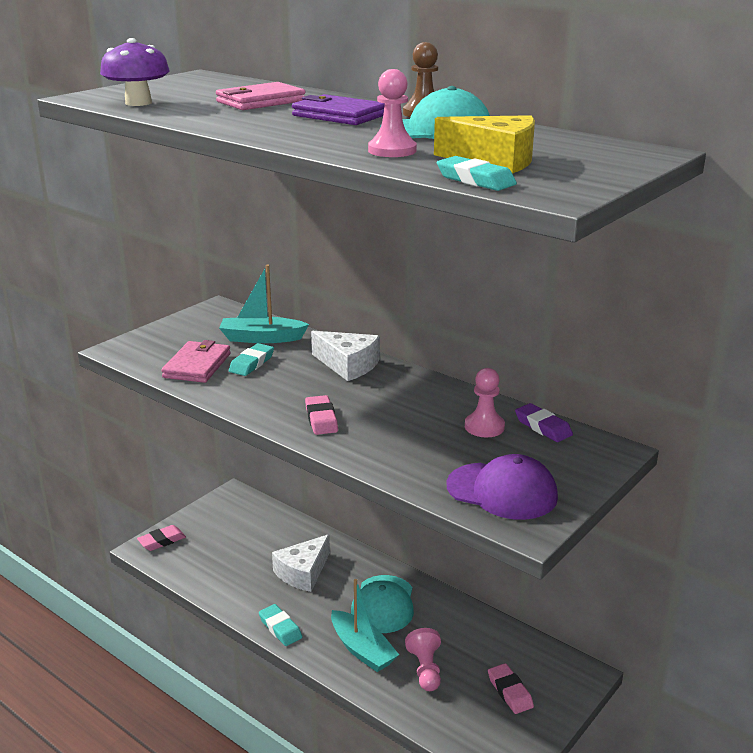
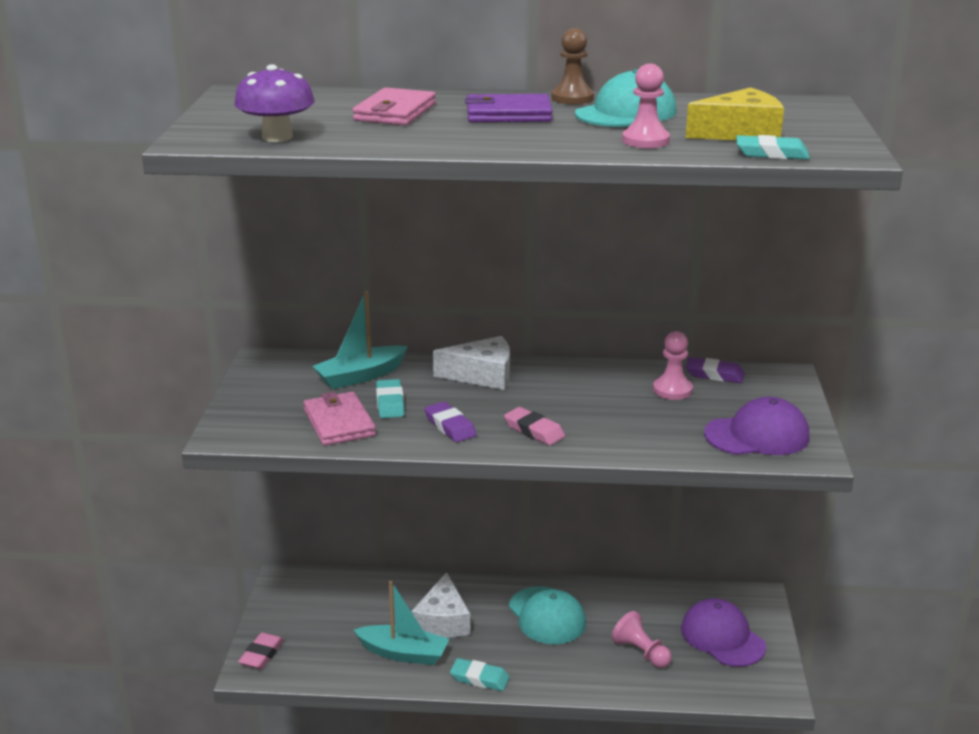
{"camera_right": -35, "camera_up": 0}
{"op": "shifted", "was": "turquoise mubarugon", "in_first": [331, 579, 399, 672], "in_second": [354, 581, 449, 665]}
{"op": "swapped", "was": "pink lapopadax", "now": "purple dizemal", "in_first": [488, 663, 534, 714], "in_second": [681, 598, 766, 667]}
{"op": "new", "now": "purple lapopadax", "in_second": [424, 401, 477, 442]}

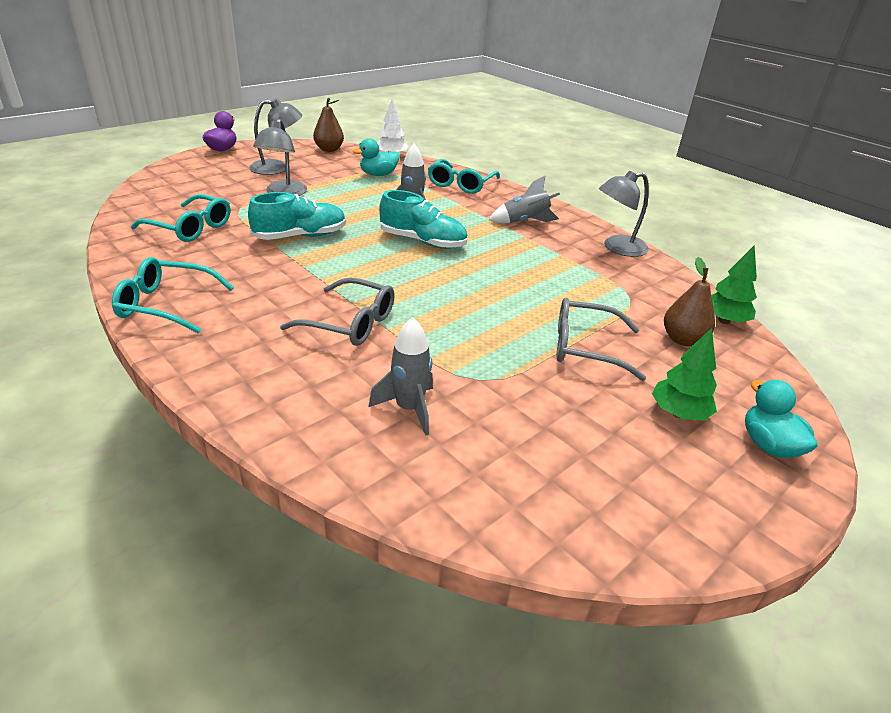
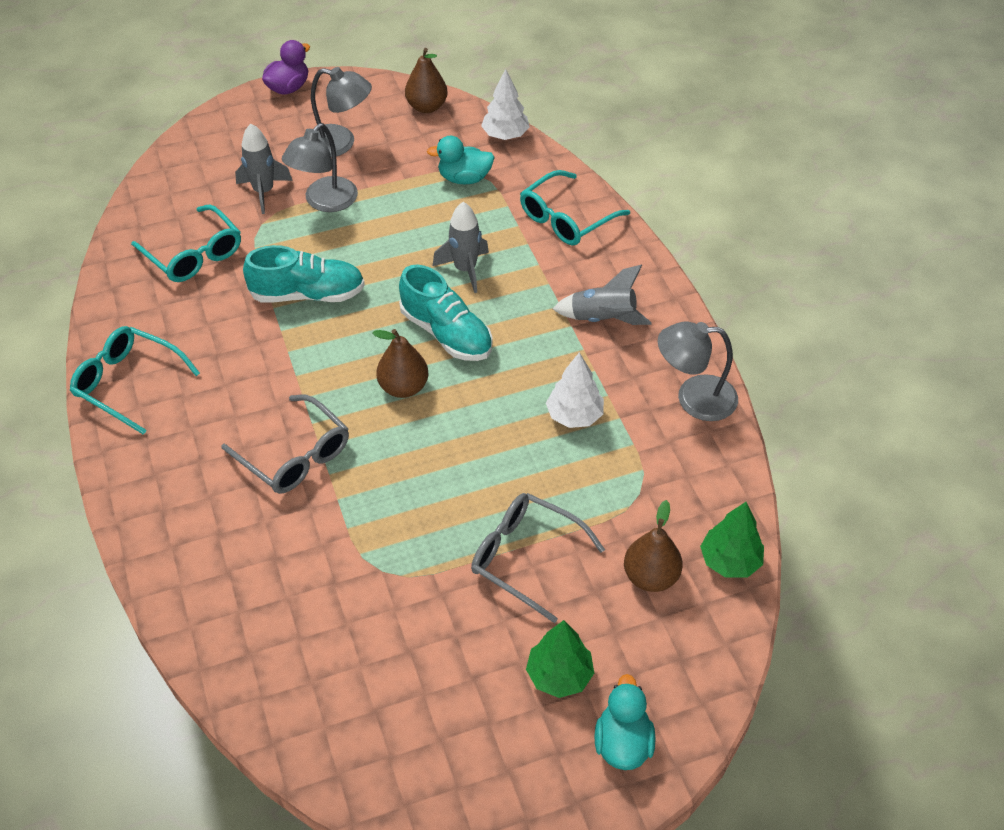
{"camera_right": 25, "camera_up": 15}
{"op": "shifted", "was": "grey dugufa", "in_first": [369, 317, 433, 436], "in_second": [235, 124, 293, 214]}
{"op": "new", "now": "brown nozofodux", "in_second": [372, 329, 429, 398]}
{"op": "new", "now": "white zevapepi", "in_second": [546, 352, 604, 428]}

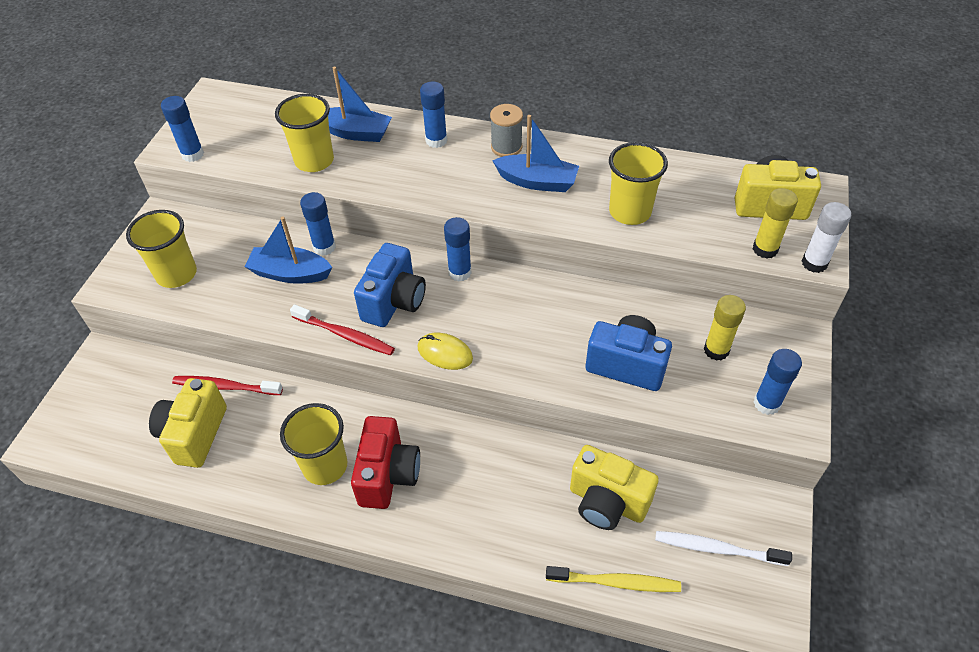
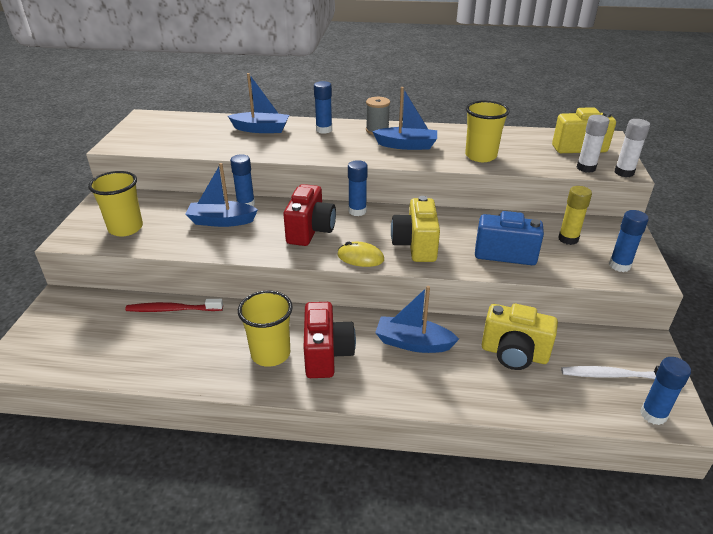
{"camera_right": -10, "camera_up": -15}
{"op": "shifted", "was": "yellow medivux", "in_first": [149, 378, 227, 468], "in_second": [391, 196, 440, 262]}
{"op": "shifted", "was": "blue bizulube", "in_first": [161, 96, 204, 162], "in_second": [640, 357, 691, 425]}
{"op": "gone", "was": "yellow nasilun", "in_first": [275, 94, 334, 172]}
{"op": "gone", "was": "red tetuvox", "in_first": [290, 304, 395, 355]}
{"op": "repainted", "was": "blue medivux", "now": "red medivux", "in_first": [354, 243, 426, 327], "in_second": [283, 184, 336, 246]}
{"op": "gone", "was": "yellow tetuvox", "in_first": [546, 566, 681, 592]}
{"op": "repainted", "was": "yellow bizulube", "now": "white bizulube", "in_first": [753, 188, 798, 259], "in_second": [577, 115, 610, 173]}
{"op": "new", "now": "blue mubarugon", "in_second": [375, 286, 459, 353]}

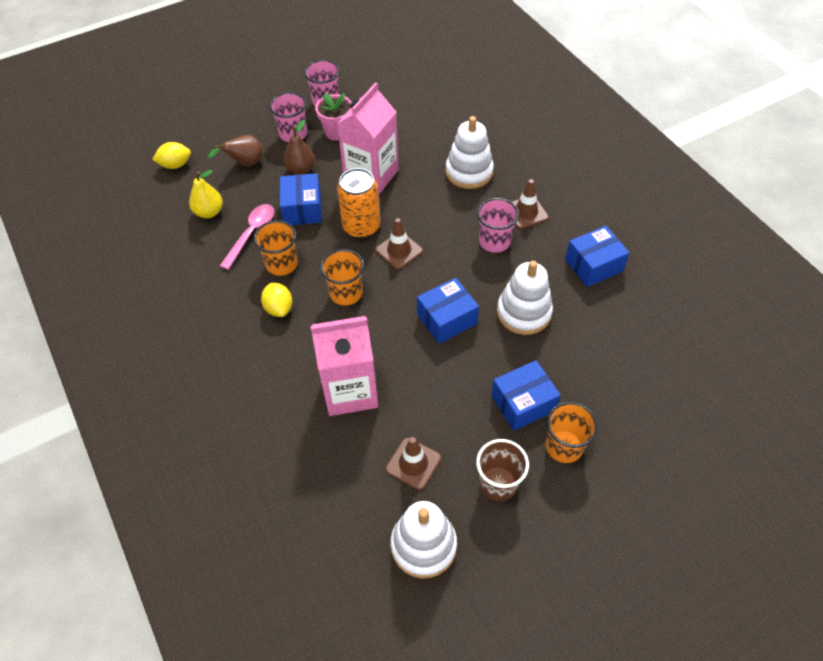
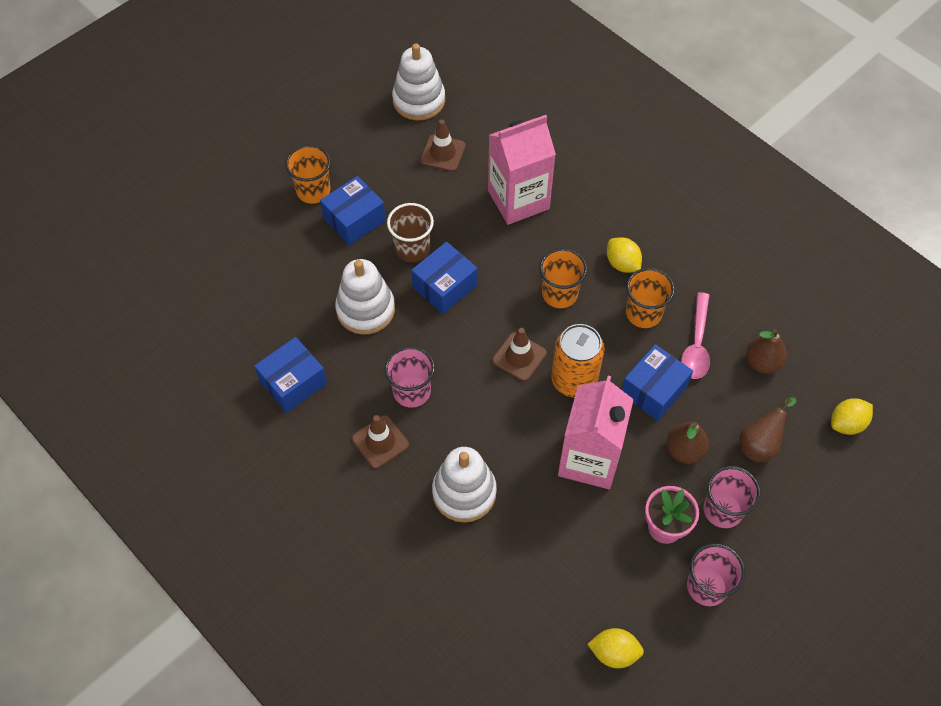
{"camera_right": 165, "camera_up": 5}
{"op": "repainted", "was": "yellow nozofodux", "now": "brown nozofodux", "in_first": [189, 170, 223, 218], "in_second": [746, 329, 787, 374]}
{"op": "rotated", "was": "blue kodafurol", "in_first": [280, 173, 322, 225], "in_second": [622, 344, 693, 421], "clockwise": 60}
{"op": "shifted", "was": "brown nasilun", "in_first": [476, 439, 529, 501], "in_second": [387, 203, 434, 262]}
{"op": "new", "now": "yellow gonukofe", "in_second": [588, 628, 644, 668]}

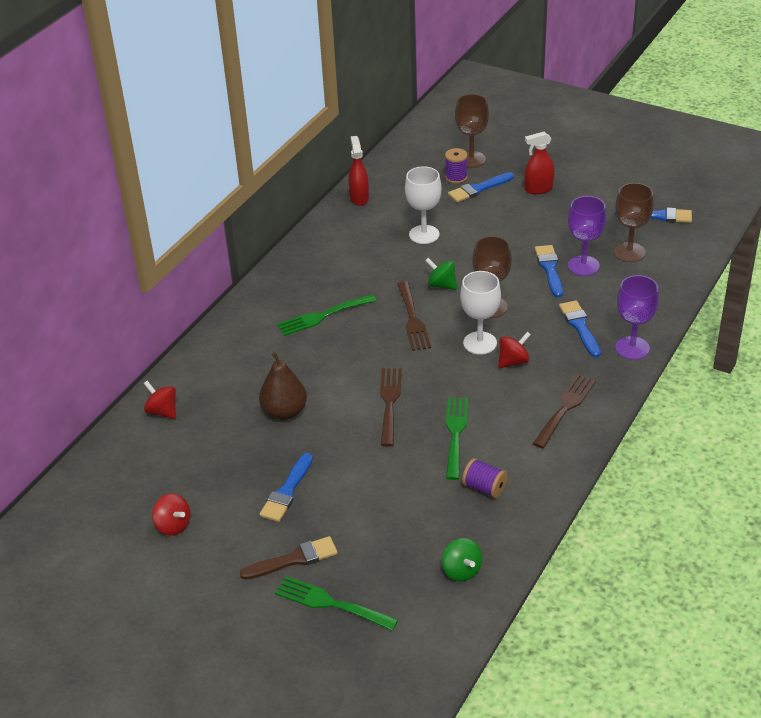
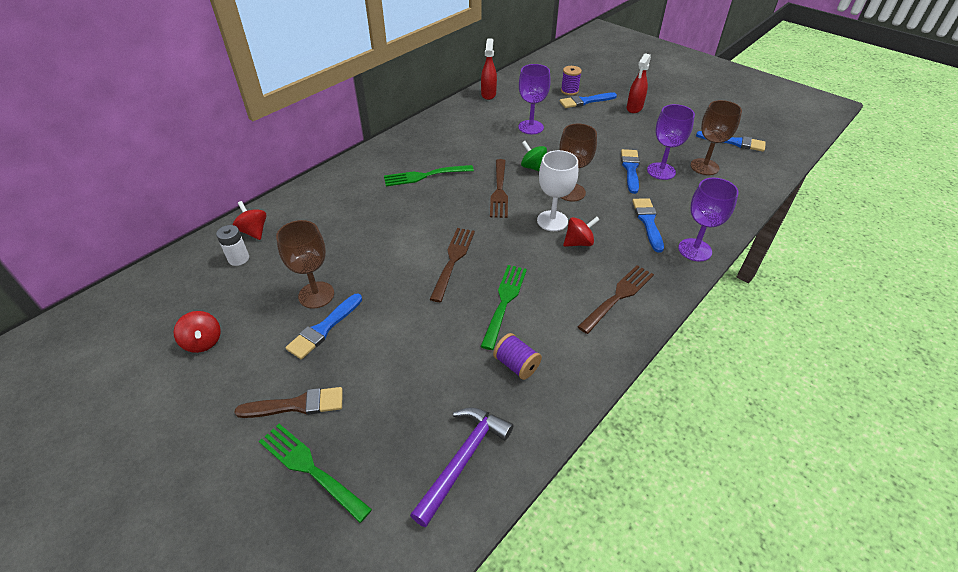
{"camera_right": 10, "camera_up": 5}
{"op": "gone", "was": "brown nozofodux", "in_first": [259, 352, 307, 420]}
{"op": "repainted", "was": "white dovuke", "now": "purple dovuke", "in_first": [405, 166, 442, 244], "in_second": [518, 64, 551, 134]}
{"op": "swapped", "was": "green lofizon", "now": "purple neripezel", "in_first": [442, 538, 482, 582], "in_second": [410, 407, 514, 527]}
{"op": "shifted", "was": "brown dovuke", "in_first": [455, 94, 489, 168], "in_second": [276, 220, 334, 309]}
{"op": "rotated", "was": "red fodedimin", "in_first": [525, 132, 554, 194], "in_second": [626, 53, 651, 113], "clockwise": -60}
{"op": "new", "now": "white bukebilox", "in_second": [216, 225, 249, 266]}

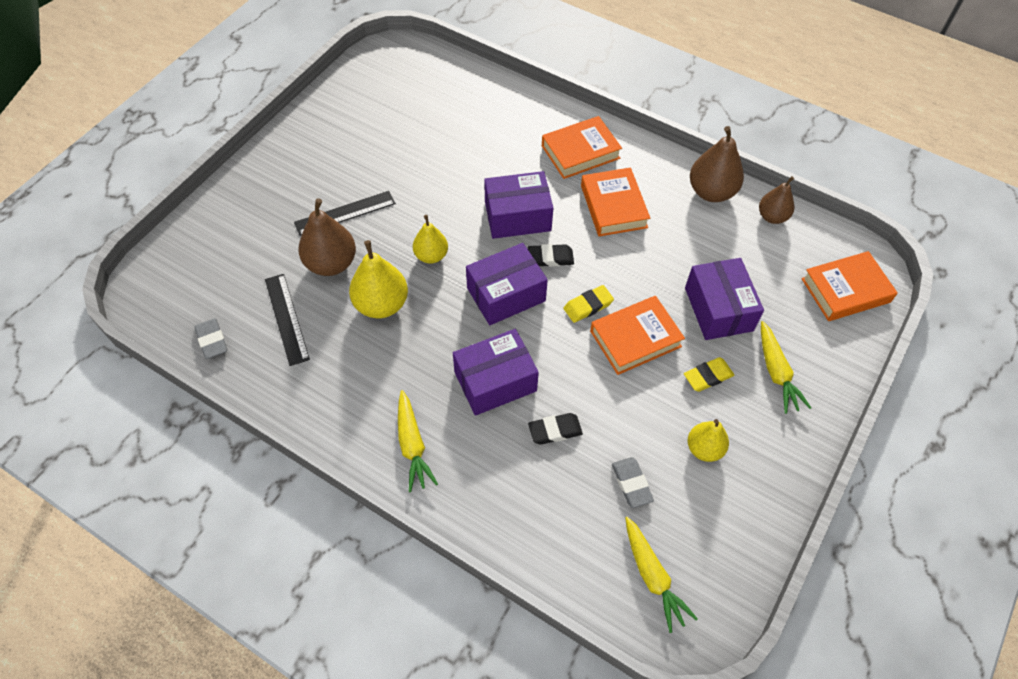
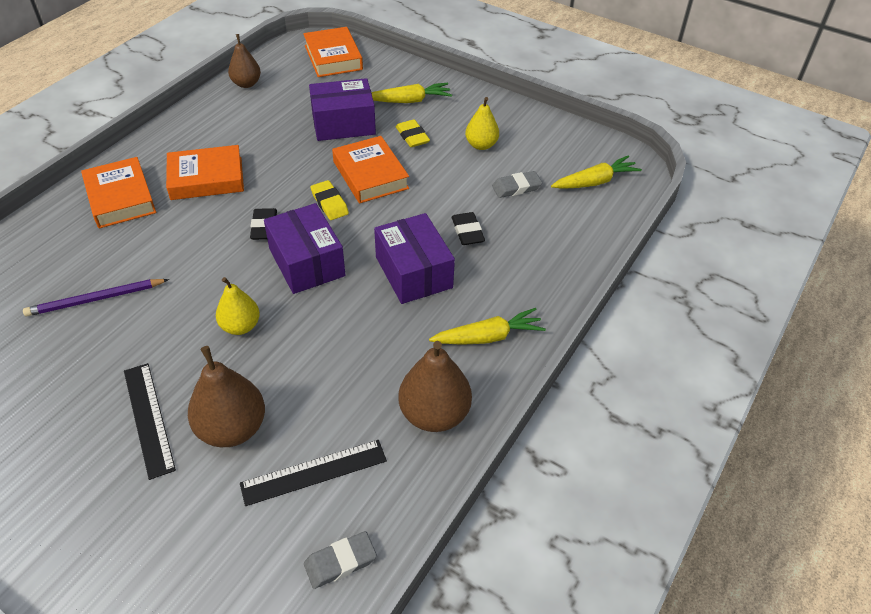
{"camera_right": -90, "camera_up": -10}
{"op": "gone", "was": "yellow nozofodux", "in_first": [349, 240, 408, 318]}
{"op": "gone", "was": "purple kodafurol", "in_first": [484, 171, 553, 239]}
{"op": "shifted", "was": "brown nozofodux", "in_first": [690, 126, 744, 202], "in_second": [399, 341, 472, 432]}
{"op": "new", "now": "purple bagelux", "in_second": [23, 279, 169, 317]}

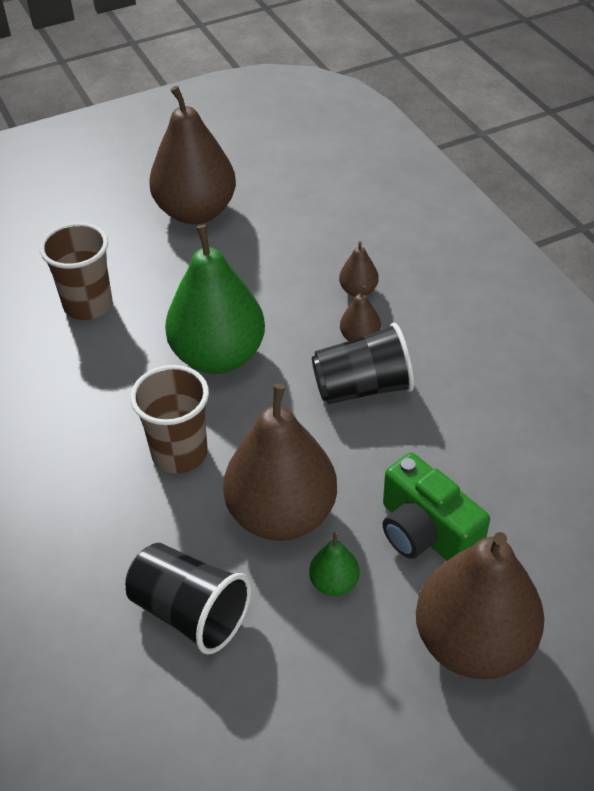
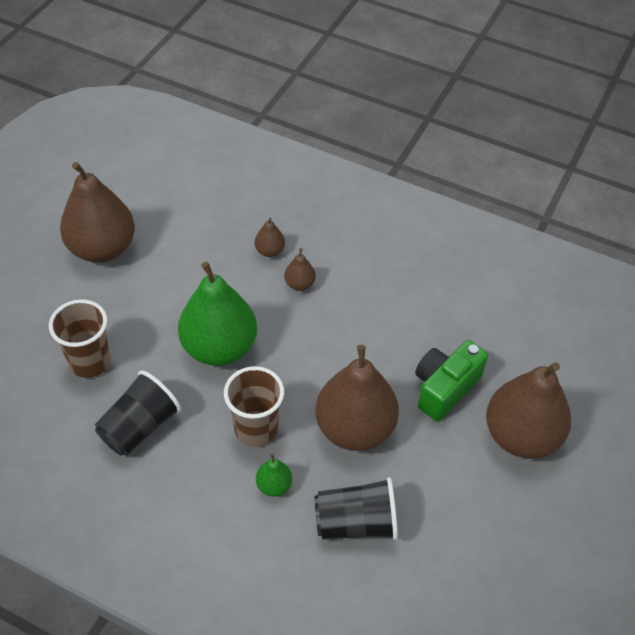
{"camera_right": -40, "camera_up": 5}
{"op": "shifted", "was": "green nozofodux", "in_first": [309, 532, 360, 596], "in_second": [256, 454, 292, 497]}
{"op": "shifted", "was": "black nasilun", "in_first": [312, 323, 414, 404], "in_second": [95, 371, 181, 456]}
{"op": "rotated", "was": "green medivux", "in_first": [383, 453, 490, 561], "in_second": [415, 340, 488, 421], "clockwise": 120}

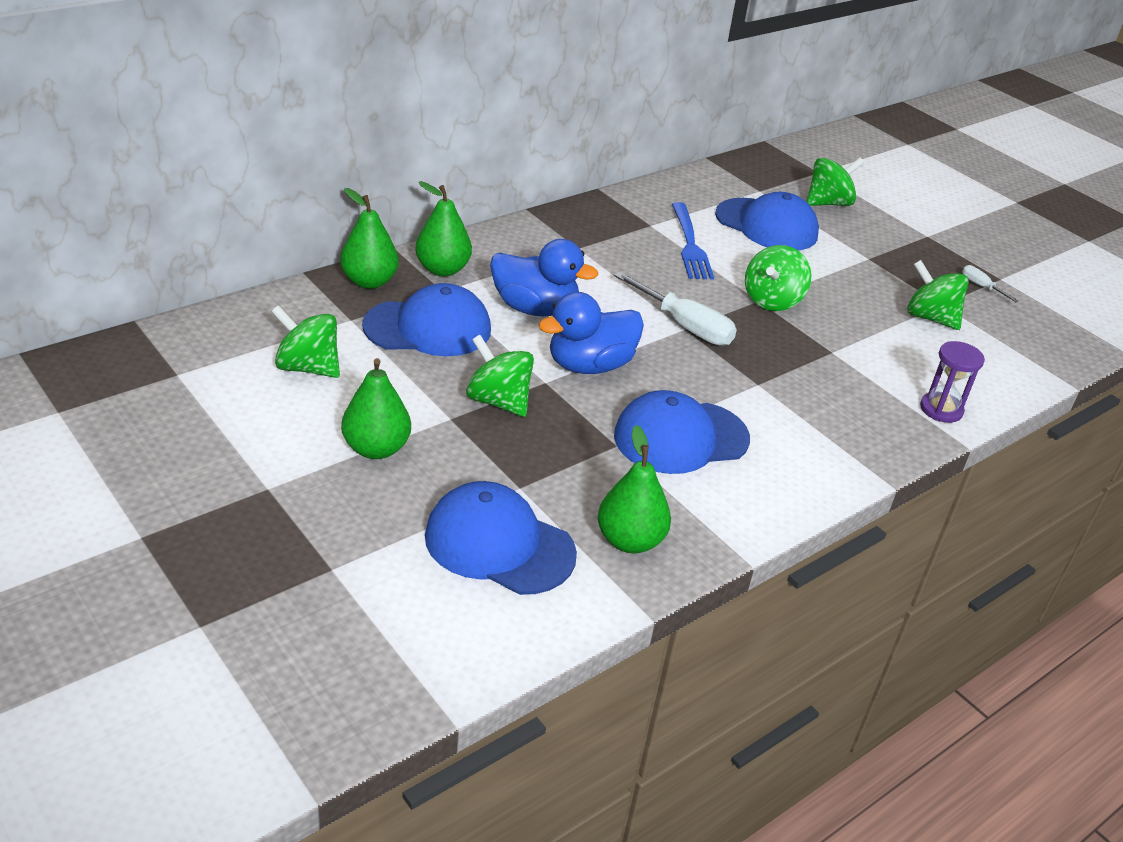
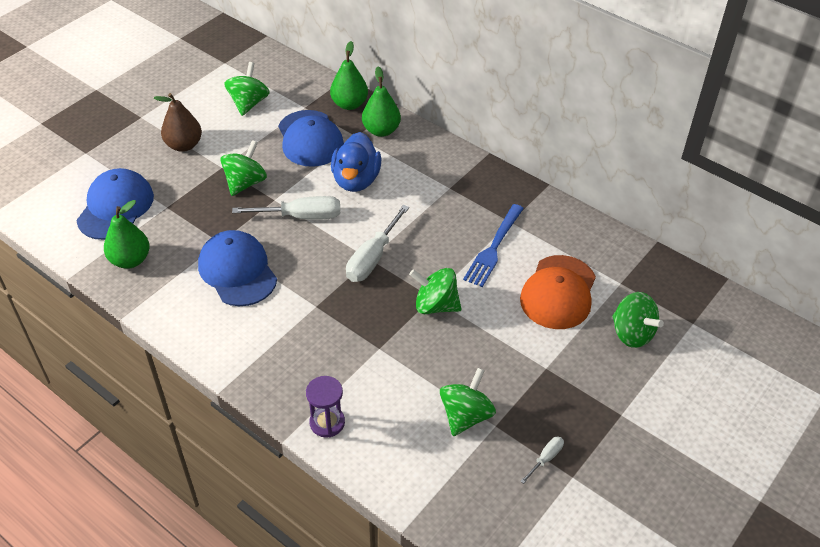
{"camera_right": 80, "camera_up": 10}
{"op": "repainted", "was": "green nozofodux", "now": "brown nozofodux", "in_first": [341, 358, 411, 459], "in_second": [154, 93, 202, 152]}
{"op": "swapped", "was": "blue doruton", "now": "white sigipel", "in_first": [538, 292, 644, 374], "in_second": [232, 196, 340, 220]}
{"op": "rotated", "was": "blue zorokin", "in_first": [672, 202, 714, 280], "in_second": [463, 204, 524, 287], "clockwise": -45}
{"op": "repainted", "was": "blue dizemal", "now": "orange dizemal", "in_first": [715, 192, 819, 251], "in_second": [520, 255, 596, 329]}

